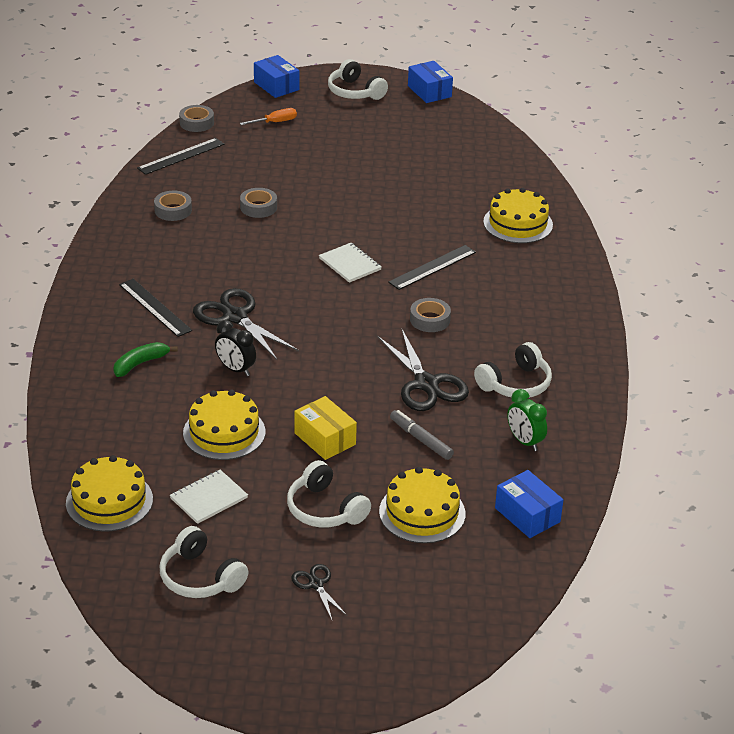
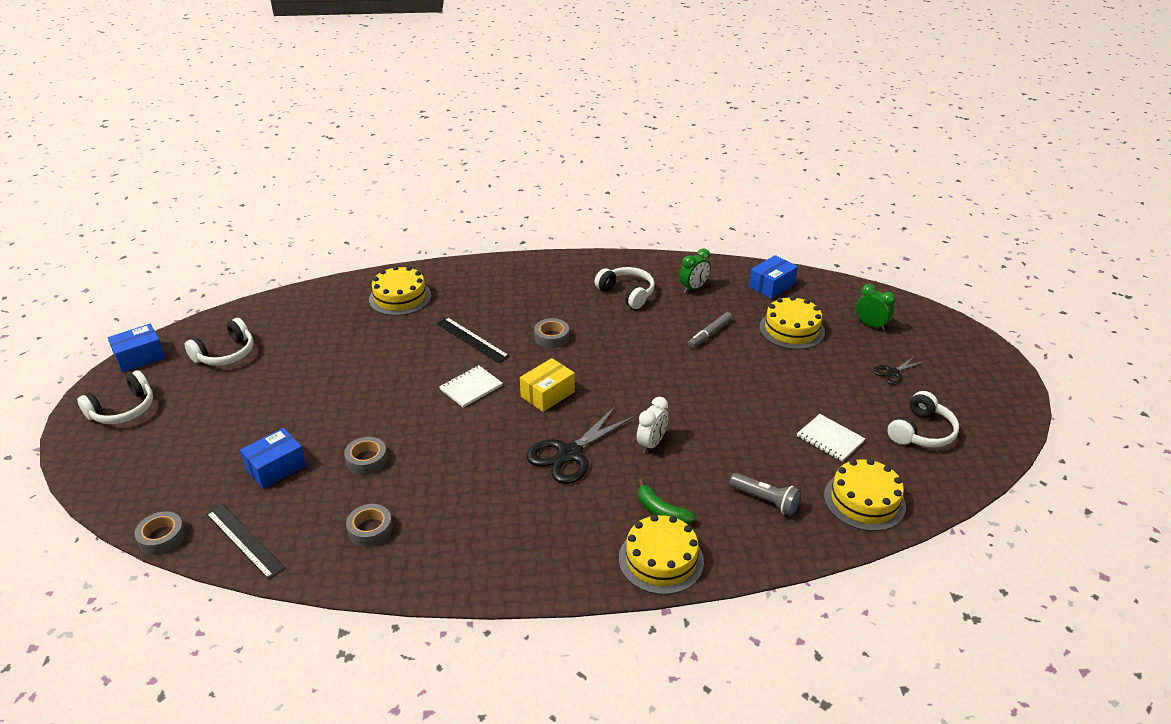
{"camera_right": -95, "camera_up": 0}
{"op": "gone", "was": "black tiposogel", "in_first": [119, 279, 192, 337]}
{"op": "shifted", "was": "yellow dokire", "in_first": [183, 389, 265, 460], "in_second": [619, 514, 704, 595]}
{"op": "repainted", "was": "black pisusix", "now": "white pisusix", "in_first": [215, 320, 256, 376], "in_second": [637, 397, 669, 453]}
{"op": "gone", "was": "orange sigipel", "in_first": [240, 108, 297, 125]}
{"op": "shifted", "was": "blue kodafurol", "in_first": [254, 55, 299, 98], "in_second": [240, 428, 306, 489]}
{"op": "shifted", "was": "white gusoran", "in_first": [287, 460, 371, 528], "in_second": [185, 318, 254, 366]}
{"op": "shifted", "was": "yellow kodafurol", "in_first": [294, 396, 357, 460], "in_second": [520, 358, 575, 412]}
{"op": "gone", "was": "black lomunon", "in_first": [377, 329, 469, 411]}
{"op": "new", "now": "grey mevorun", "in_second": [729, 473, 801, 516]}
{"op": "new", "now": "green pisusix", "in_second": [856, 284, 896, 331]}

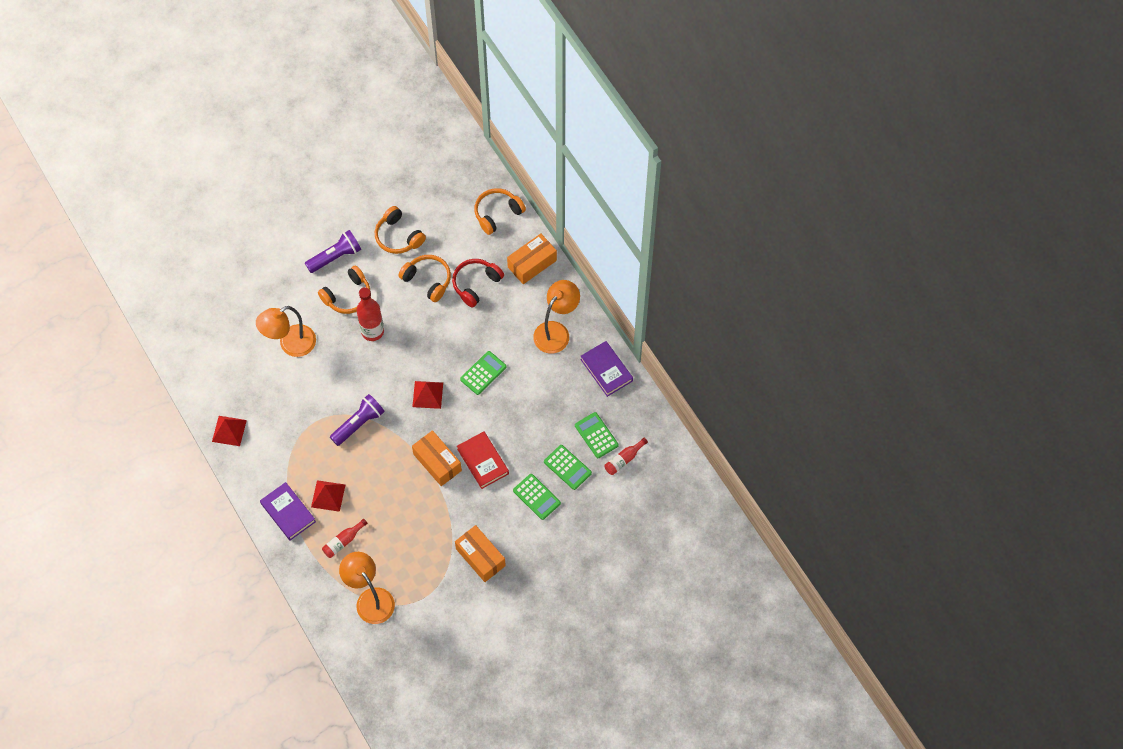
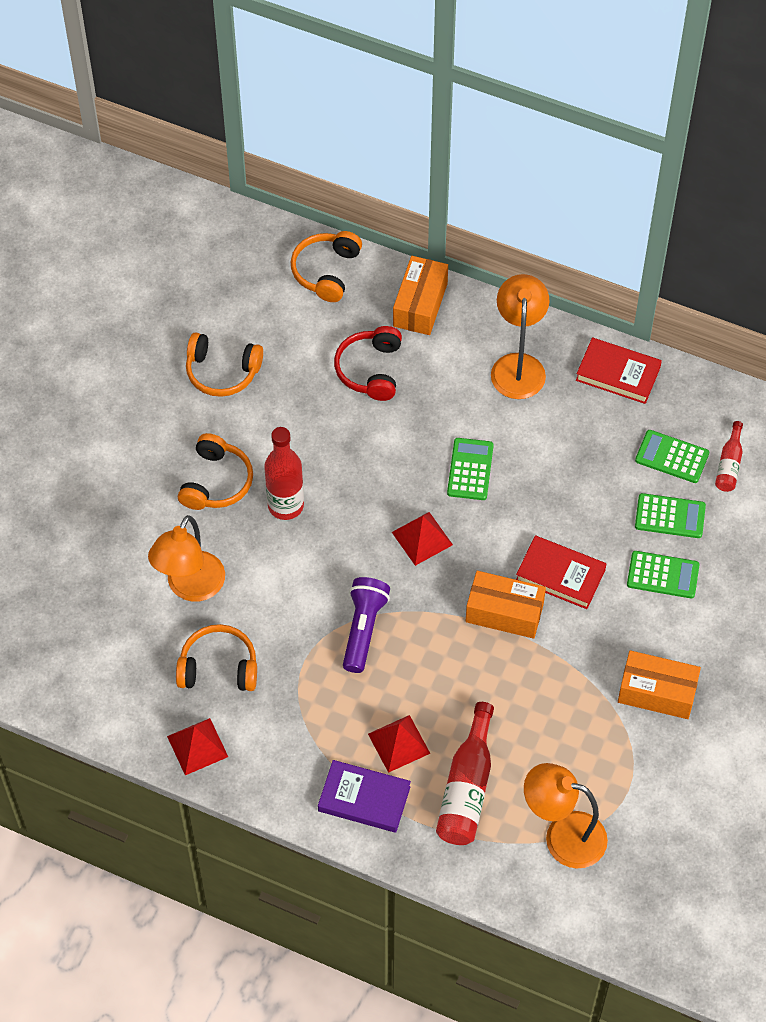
{"camera_right": -35, "camera_up": -5}
{"op": "gone", "was": "purple mevorun", "in_first": [305, 230, 361, 273]}
{"op": "scaled", "was": "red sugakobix", "in_first": [322, 519, 368, 558], "in_second": [436, 702, 494, 845], "ratio": 1.78}
{"op": "shifted", "was": "orange gusoran", "in_first": [398, 255, 451, 302], "in_second": [176, 624, 257, 691]}
{"op": "repainted", "was": "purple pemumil", "now": "red pemumil", "in_first": [580, 341, 633, 397], "in_second": [576, 337, 662, 404]}

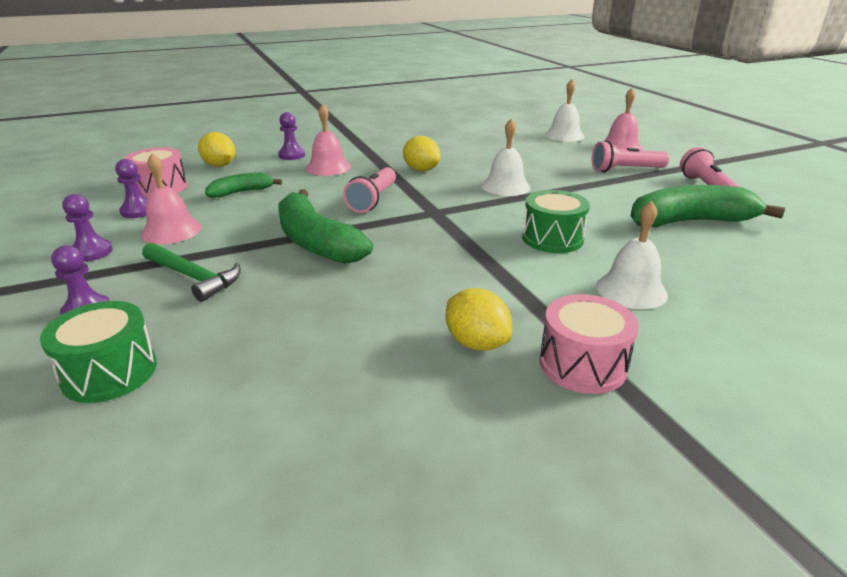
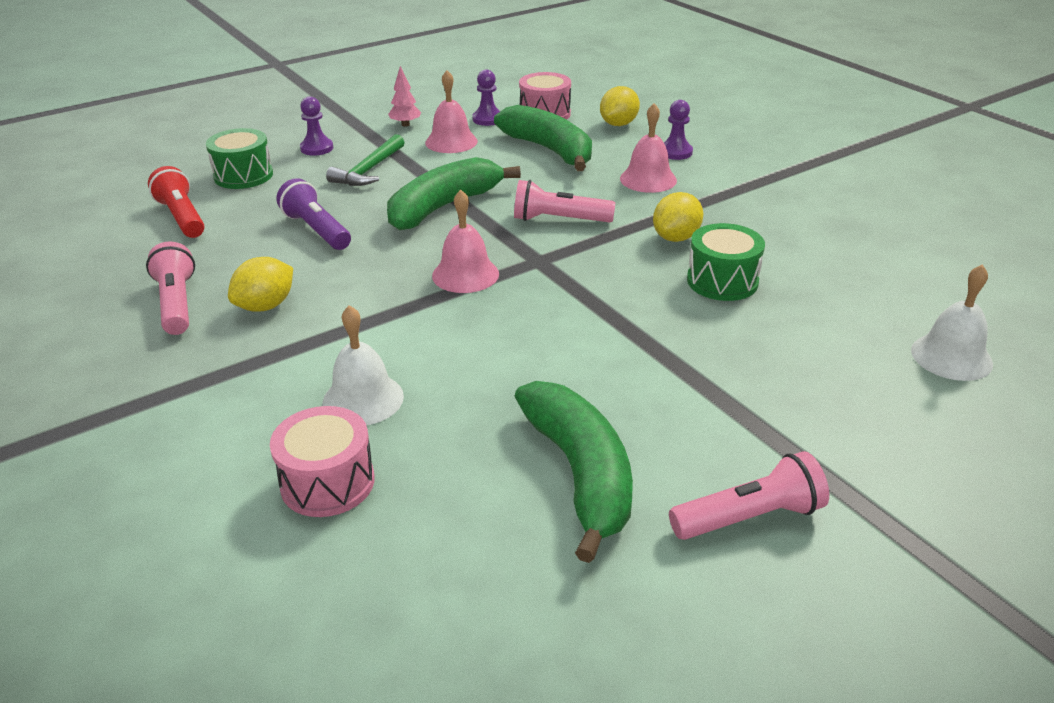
{"camera_right": 80, "camera_up": 5}
{"op": "swapped", "was": "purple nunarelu", "now": "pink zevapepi", "in_first": [62, 194, 113, 262], "in_second": [388, 66, 421, 127]}
{"op": "scaled", "was": "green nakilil", "in_first": [205, 172, 282, 198], "in_second": [494, 105, 592, 171], "ratio": 1.8}
{"op": "gone", "was": "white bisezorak", "in_first": [482, 118, 530, 196]}
{"op": "shifted", "was": "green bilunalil", "in_first": [522, 190, 590, 253], "in_second": [687, 223, 765, 301]}
{"op": "shifted", "was": "pink bilunalil", "in_first": [539, 294, 639, 394], "in_second": [270, 406, 375, 517]}
{"op": "shifted", "was": "pink mevorun", "in_first": [592, 141, 669, 172], "in_second": [146, 241, 195, 335]}
{"op": "shifted", "was": "pink bisezorak", "in_first": [603, 88, 642, 150], "in_second": [432, 190, 499, 293]}
{"op": "new", "now": "red mevorun", "in_second": [148, 166, 205, 238]}
{"op": "new", "now": "purple mevorun", "in_second": [276, 178, 351, 250]}

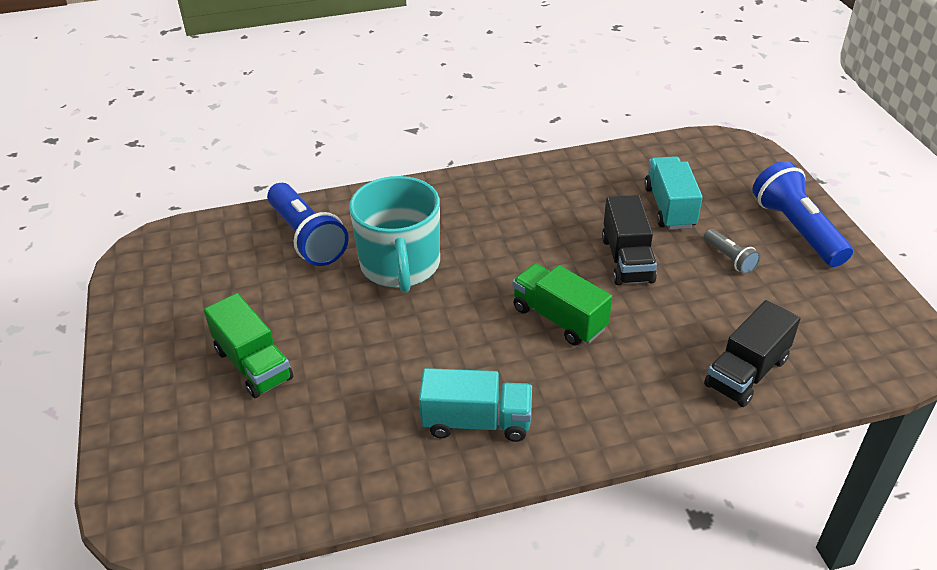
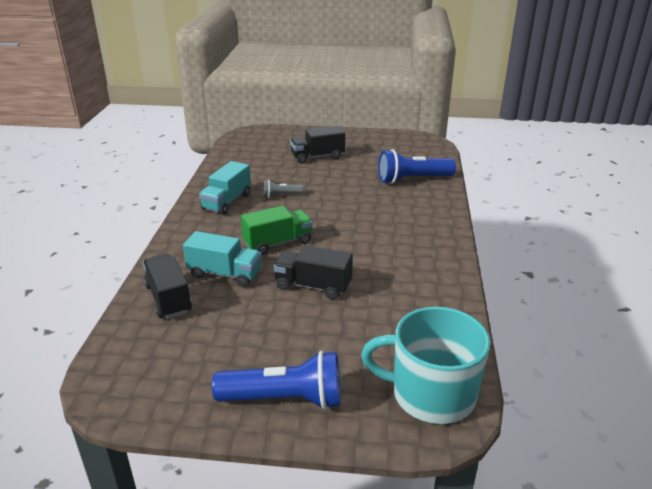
{"camera_right": 110, "camera_up": -10}
{"op": "repainted", "was": "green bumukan", "now": "black bumukan", "in_first": [204, 293, 293, 398], "in_second": [290, 126, 345, 164]}
{"op": "shifted", "was": "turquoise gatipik", "in_first": [349, 176, 440, 293], "in_second": [361, 307, 490, 424]}
{"op": "shifted", "was": "turquoise bumukan", "in_first": [644, 156, 703, 230], "in_second": [183, 231, 262, 287]}
{"op": "shifted", "was": "grey mevorun", "in_first": [704, 229, 761, 274], "in_second": [263, 180, 303, 198]}

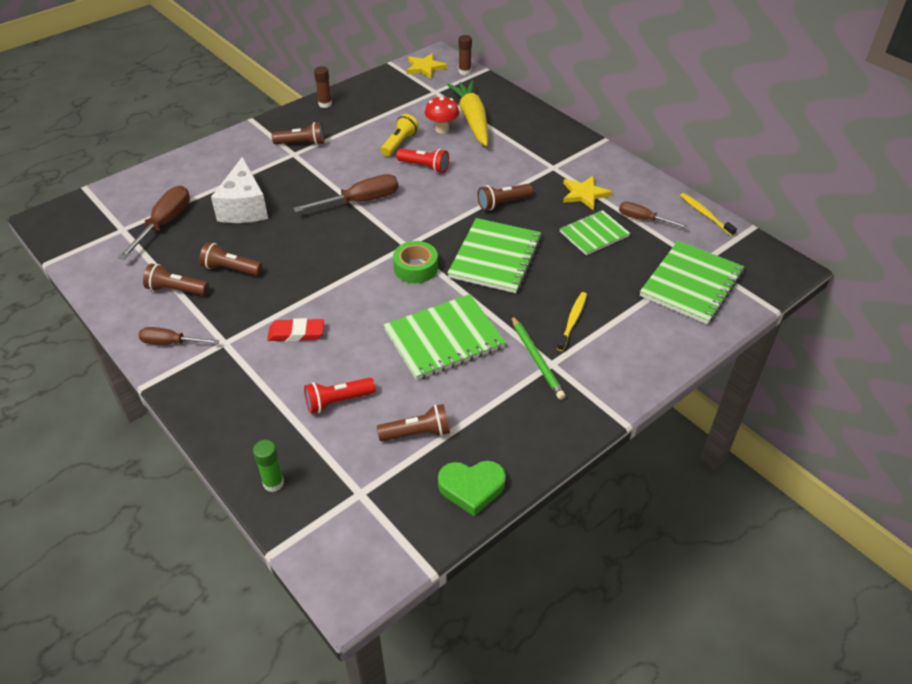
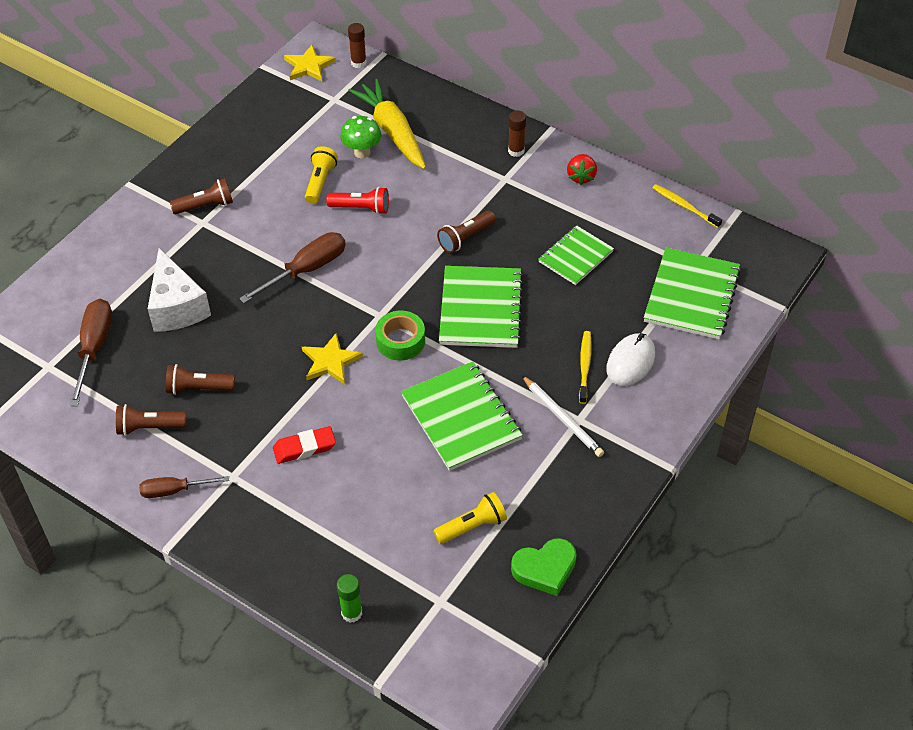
{"camera_right": -15, "camera_up": 5}
{"op": "gone", "was": "red mevorun", "in_first": [304, 378, 376, 414]}
{"op": "shifted", "was": "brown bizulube", "in_first": [314, 66, 332, 108], "in_second": [508, 111, 526, 157]}
{"op": "repainted", "was": "brown mevorun", "now": "yellow mevorun", "in_first": [377, 404, 450, 442], "in_second": [433, 492, 507, 544]}
{"op": "rotated", "was": "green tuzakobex", "in_first": [384, 294, 506, 380], "in_second": [401, 361, 523, 471], "clockwise": -75}
{"op": "repainted", "was": "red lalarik", "now": "green lalarik", "in_first": [425, 95, 459, 133], "in_second": [340, 116, 382, 158]}
{"op": "repainted", "was": "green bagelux", "now": "white bagelux", "in_first": [511, 316, 565, 400], "in_second": [522, 376, 604, 457]}
{"op": "shifted", "was": "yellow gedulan", "in_first": [563, 176, 612, 211], "in_second": [302, 333, 363, 384]}
{"op": "gone", "was": "brown sigipel", "in_first": [619, 202, 688, 228]}
{"op": "new", "now": "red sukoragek", "in_second": [567, 154, 597, 185]}
{"op": "new", "now": "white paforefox", "in_second": [606, 333, 655, 386]}

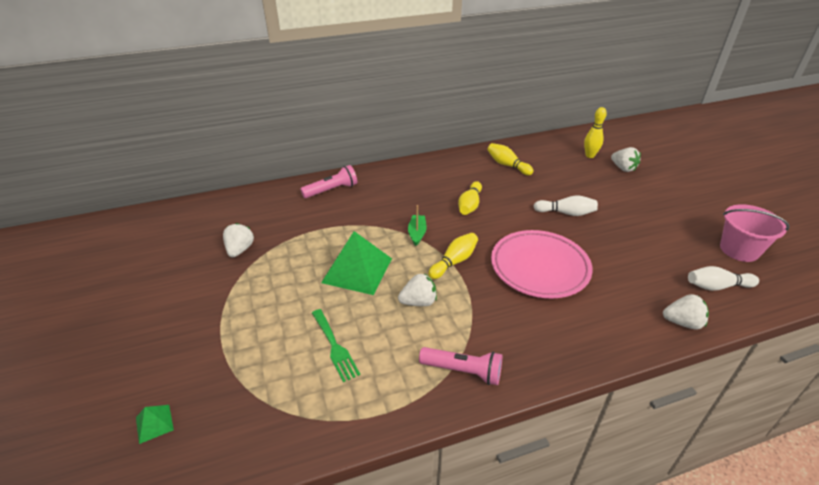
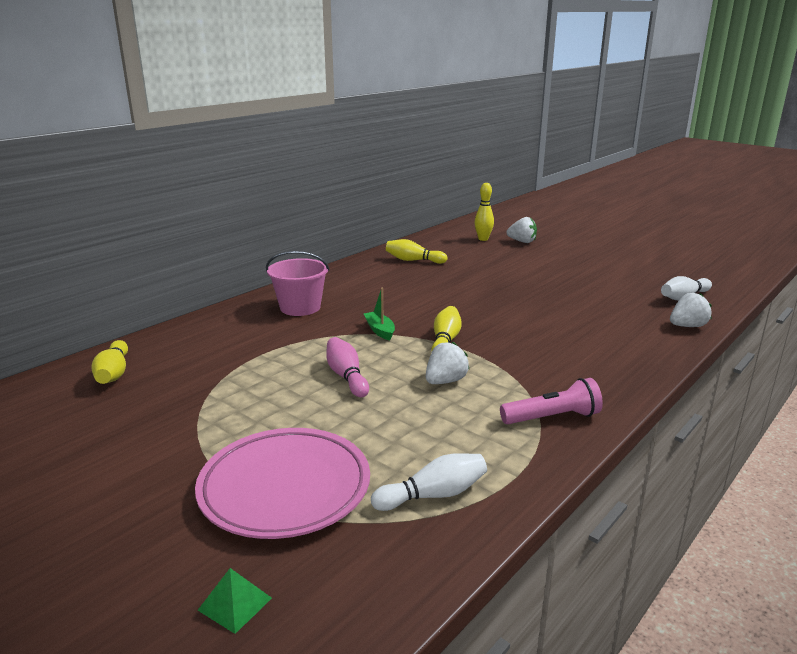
{"camera_right": -30, "camera_up": -15}
{"op": "gone", "was": "white sukoragek", "in_first": [223, 223, 254, 257]}
{"op": "gone", "was": "pink mevorun", "in_first": [300, 165, 357, 198]}
{"op": "gone", "was": "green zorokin", "in_first": [312, 309, 360, 382]}
{"op": "swapped", "was": "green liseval", "now": "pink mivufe", "in_first": [321, 231, 392, 295], "in_second": [326, 337, 369, 397]}
{"op": "shifted", "was": "yellow mivufe", "in_first": [458, 181, 482, 215], "in_second": [91, 340, 128, 384]}
{"op": "shifted", "was": "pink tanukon", "in_first": [491, 230, 593, 298], "in_second": [195, 428, 370, 539]}
{"op": "shifted", "was": "white mivufe", "in_first": [534, 195, 598, 216], "in_second": [371, 453, 487, 511]}
{"op": "shifted", "was": "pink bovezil", "in_first": [720, 204, 789, 262], "in_second": [266, 251, 330, 316]}

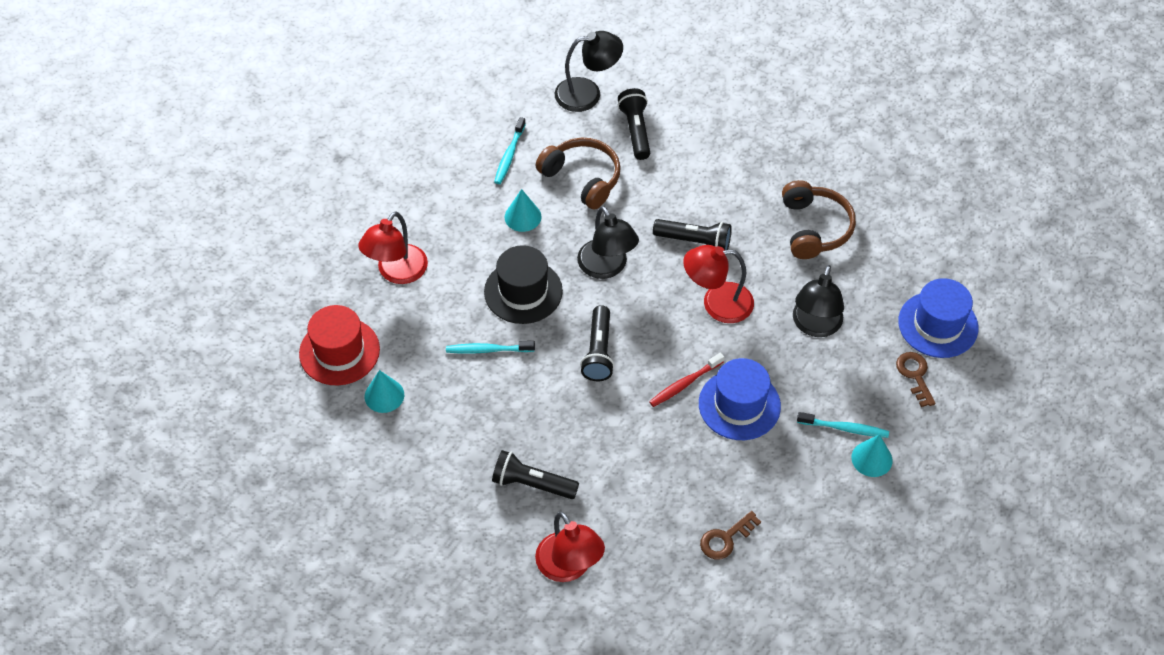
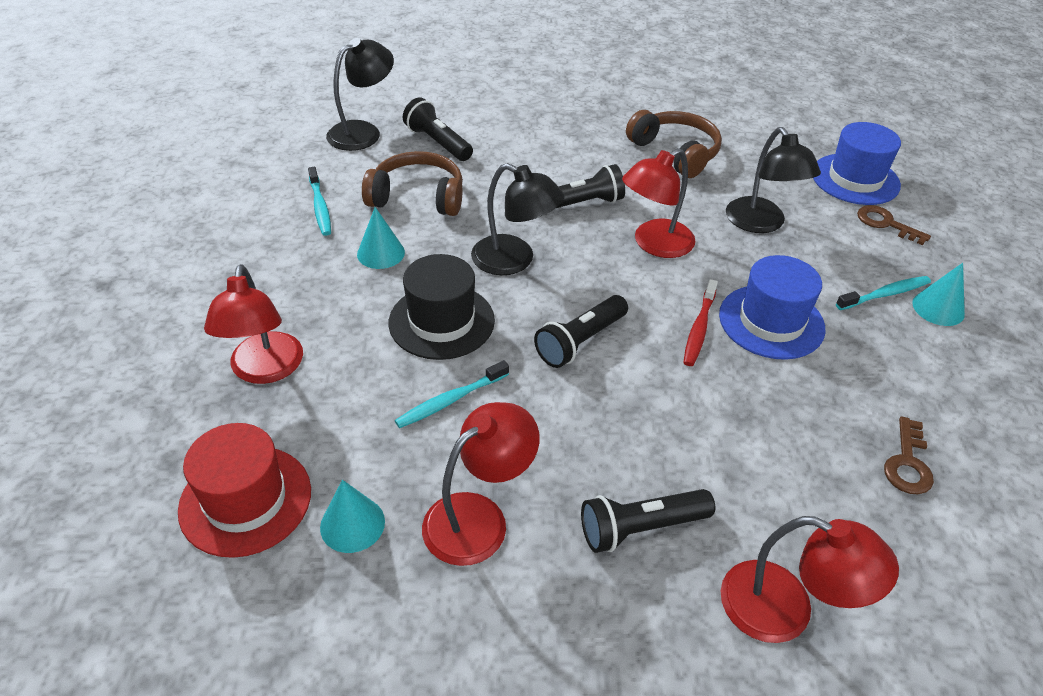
{"camera_right": -35, "camera_up": -10}
{"op": "rotated", "was": "black mevorun", "in_first": [580, 305, 614, 381], "in_second": [534, 295, 628, 368], "clockwise": 75}
{"op": "new", "now": "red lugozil", "in_second": [422, 402, 540, 566]}

